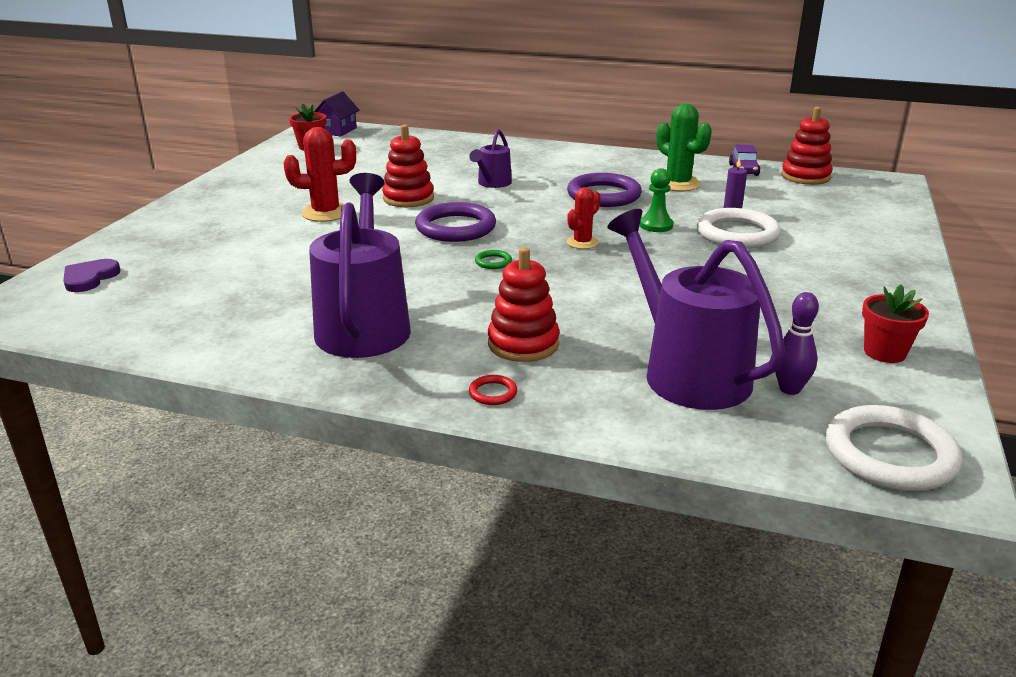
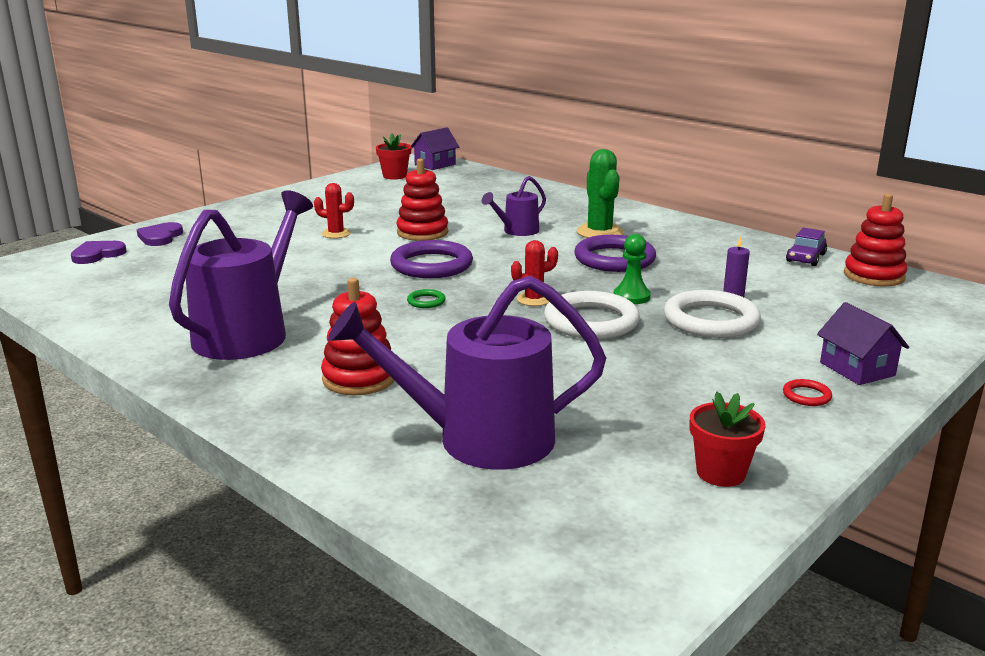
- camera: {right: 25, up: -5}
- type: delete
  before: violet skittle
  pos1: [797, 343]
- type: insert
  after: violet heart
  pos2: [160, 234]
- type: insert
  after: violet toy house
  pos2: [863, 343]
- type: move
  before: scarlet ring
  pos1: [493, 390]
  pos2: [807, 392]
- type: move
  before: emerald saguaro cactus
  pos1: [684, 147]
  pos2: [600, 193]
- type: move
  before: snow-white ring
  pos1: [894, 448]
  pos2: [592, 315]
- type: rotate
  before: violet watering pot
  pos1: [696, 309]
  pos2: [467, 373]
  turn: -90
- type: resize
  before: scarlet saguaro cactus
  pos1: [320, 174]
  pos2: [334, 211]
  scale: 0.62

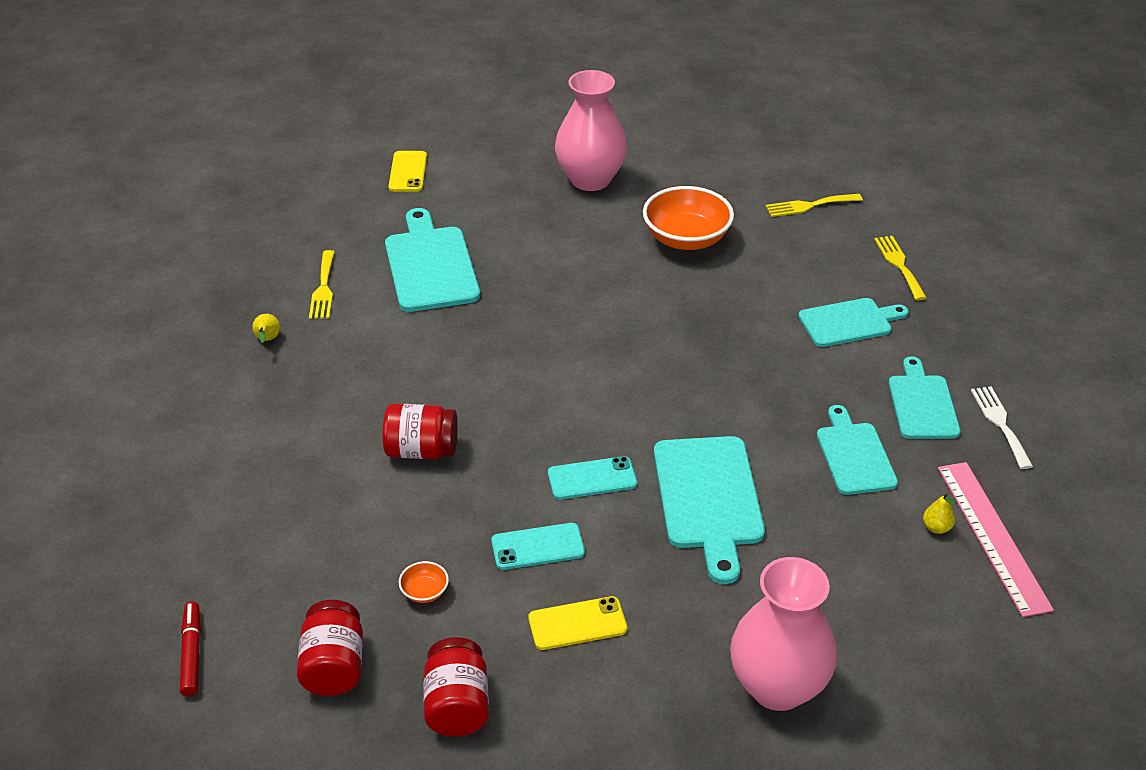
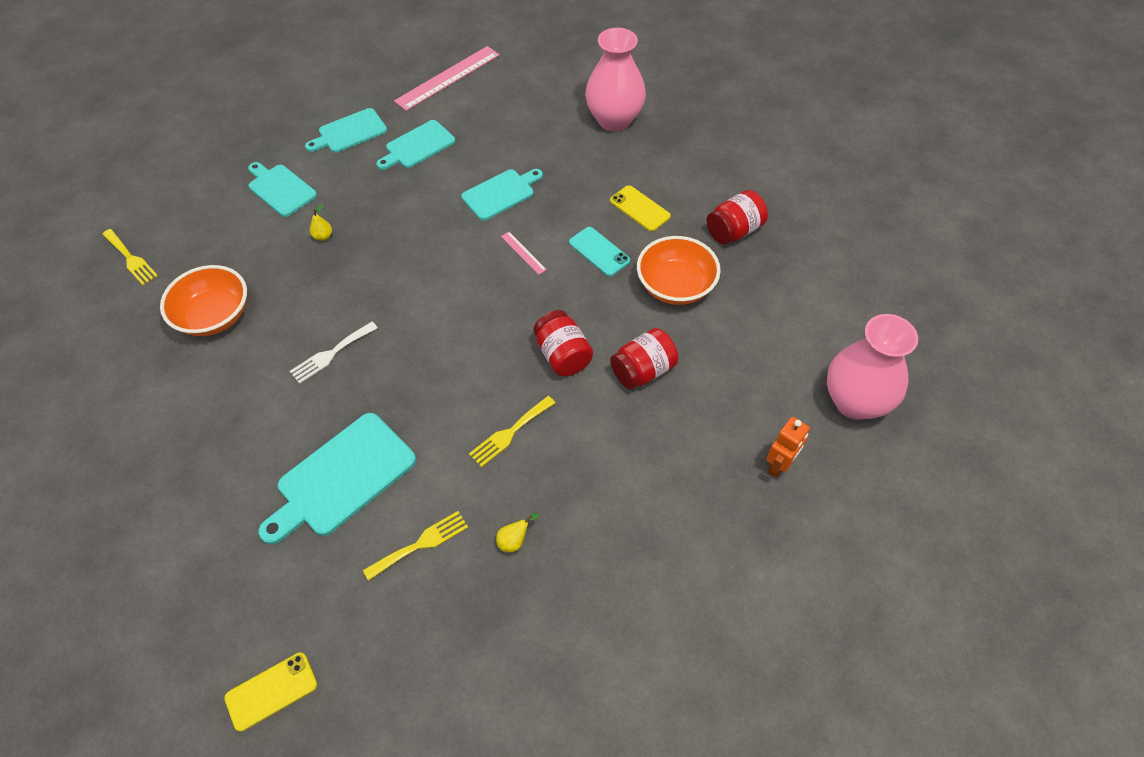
- camera: {right: -120, up: 15}
- type: delete
  before: scarlet felt pen
  pos1: [190, 648]
- type: insert
  after: orange robot
  pos2: [788, 447]
- type: move
  before: scarlet preserve jar
  pos1: [330, 648]
  pos2: [644, 359]
- type: move
  before: yellow phone
  pos1: [408, 171]
  pos2: [270, 692]
- type: move
  before: rosy flower vase
  pos1: [591, 130]
  pos2: [872, 367]
- type: move
  before: yellow dinner fork
  pos1: [900, 268]
  pos2: [512, 431]
- type: move
  before: yellow pear fruit
  pos1: [939, 513]
  pos2: [321, 222]
- type: move
  before: snow-white dinner fork
  pos1: [1002, 427]
  pos2: [334, 353]
- type: replace
  before: aqua phone
  after: rosy measuring stick
  pos1: [592, 477]
  pos2: [524, 253]
- type: resize
  before: orange serving bowl
  pos1: [424, 582]
  pos2: [679, 270]
  scale: 2.35
- type: resize
  before: aqua bread board
  pos1: [709, 510]
  pos2: [502, 195]
  scale: 0.66

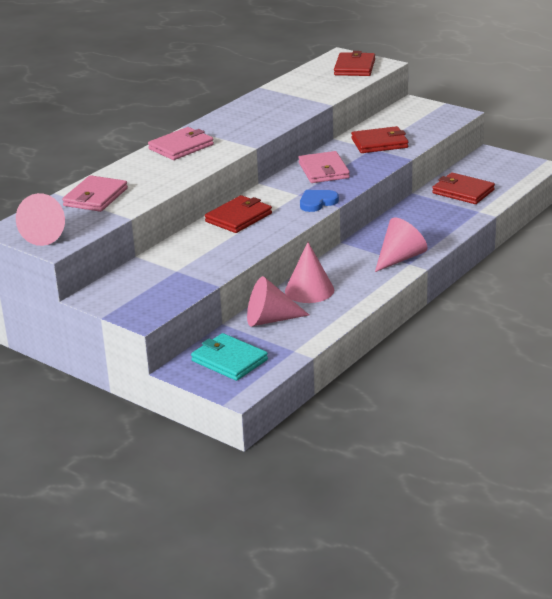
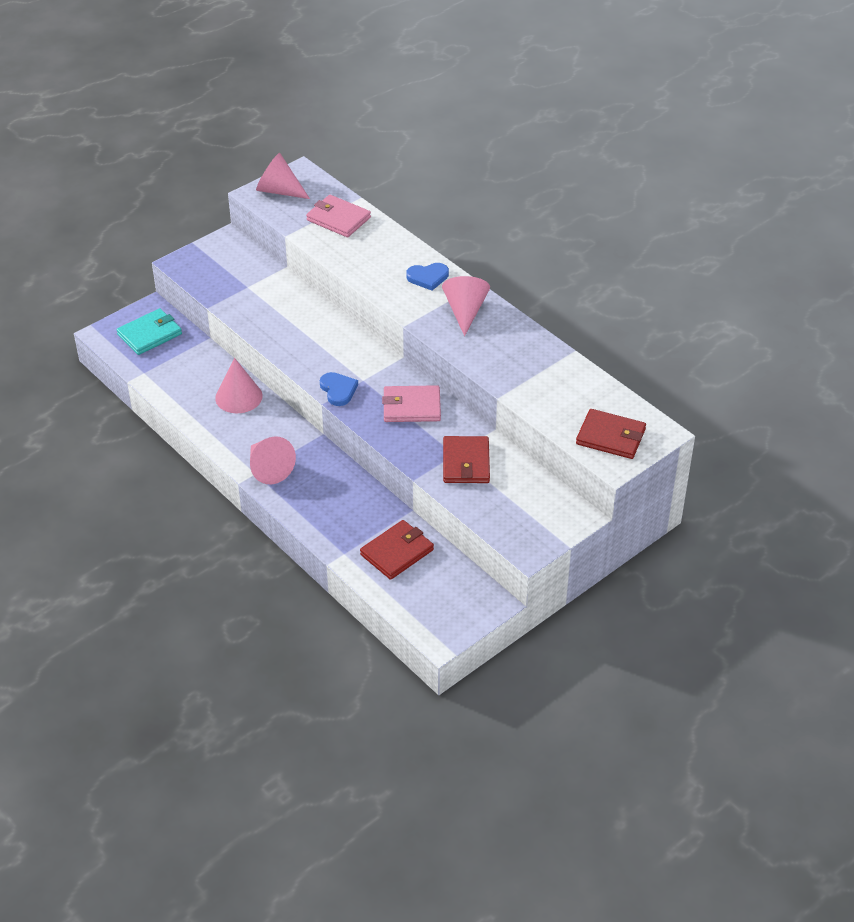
- camera: {right: 100, up: 15}
- type: delete
  before: scarlet wallet
  pos1: [238, 214]
- type: move
  before: rosy cone shape
  pos1: [278, 301]
  pos2: [466, 306]
- type: replace
  before: rosy wallet
  after: blue heart
  pos1: [181, 143]
  pos2: [427, 277]

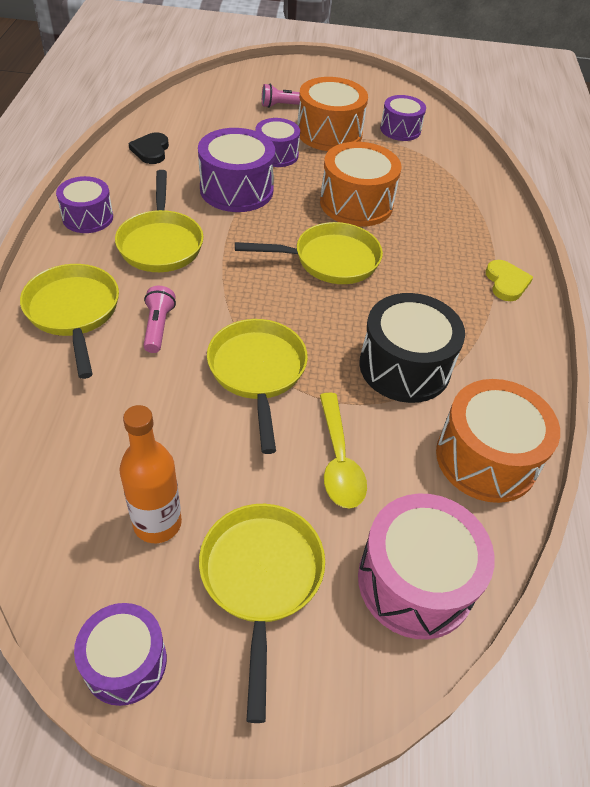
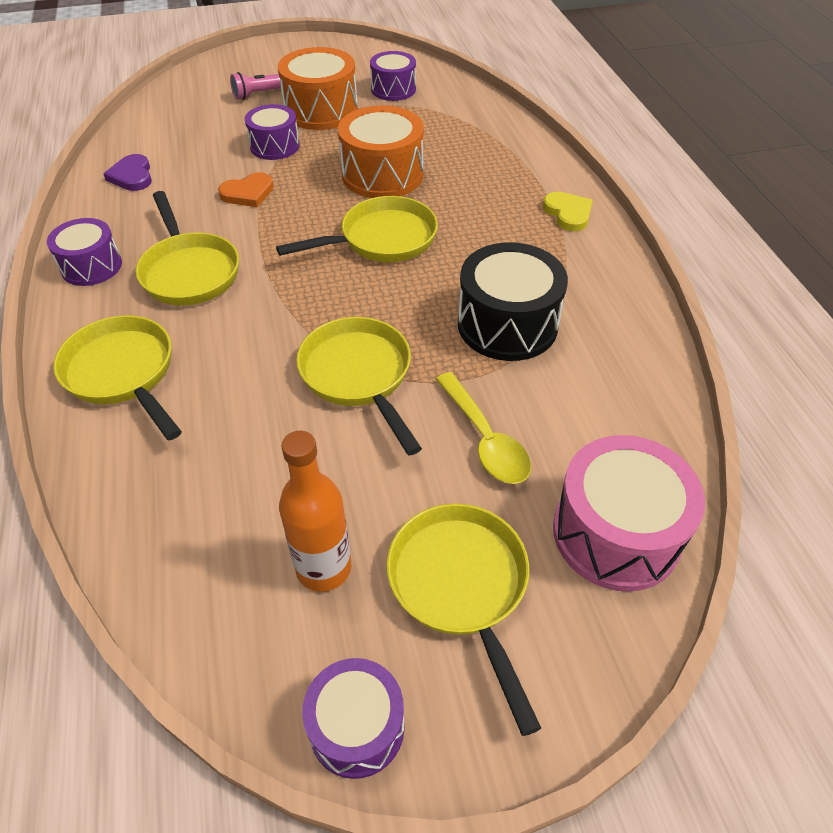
- camera: {right: -15, up: 0}
- type: delete
  before: rosy torch
  pos1: [159, 319]
- type: delete
  before: orange drum
  pos1: [498, 441]
- type: replace
  before: violet drum
  after: orange heart
  pos1: [236, 170]
  pos2: [246, 189]
- type: recolor
  before: jet-black heart
  after: violet heart
  pos1: [149, 148]
  pos2: [127, 172]

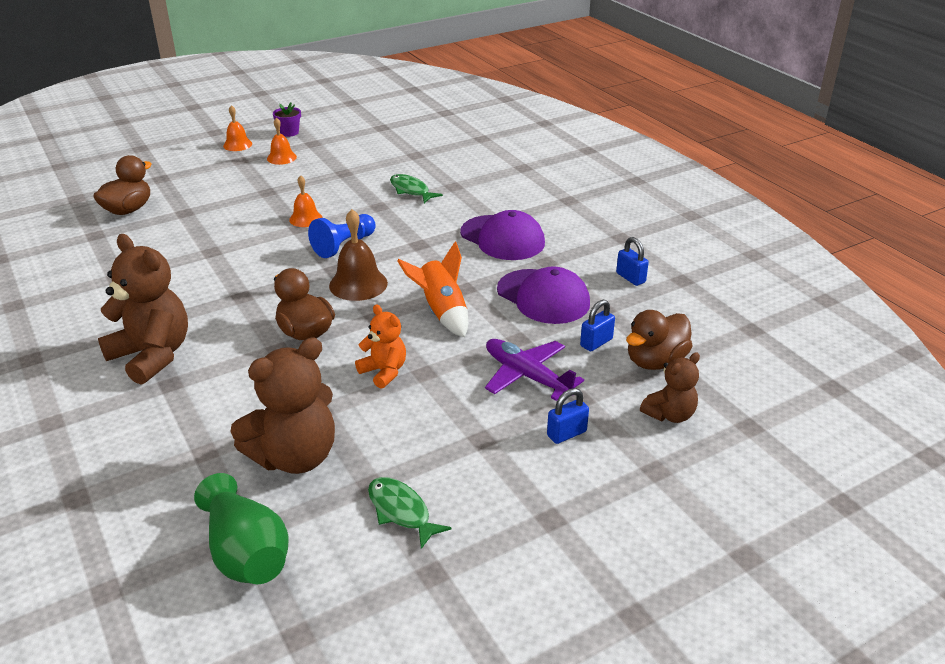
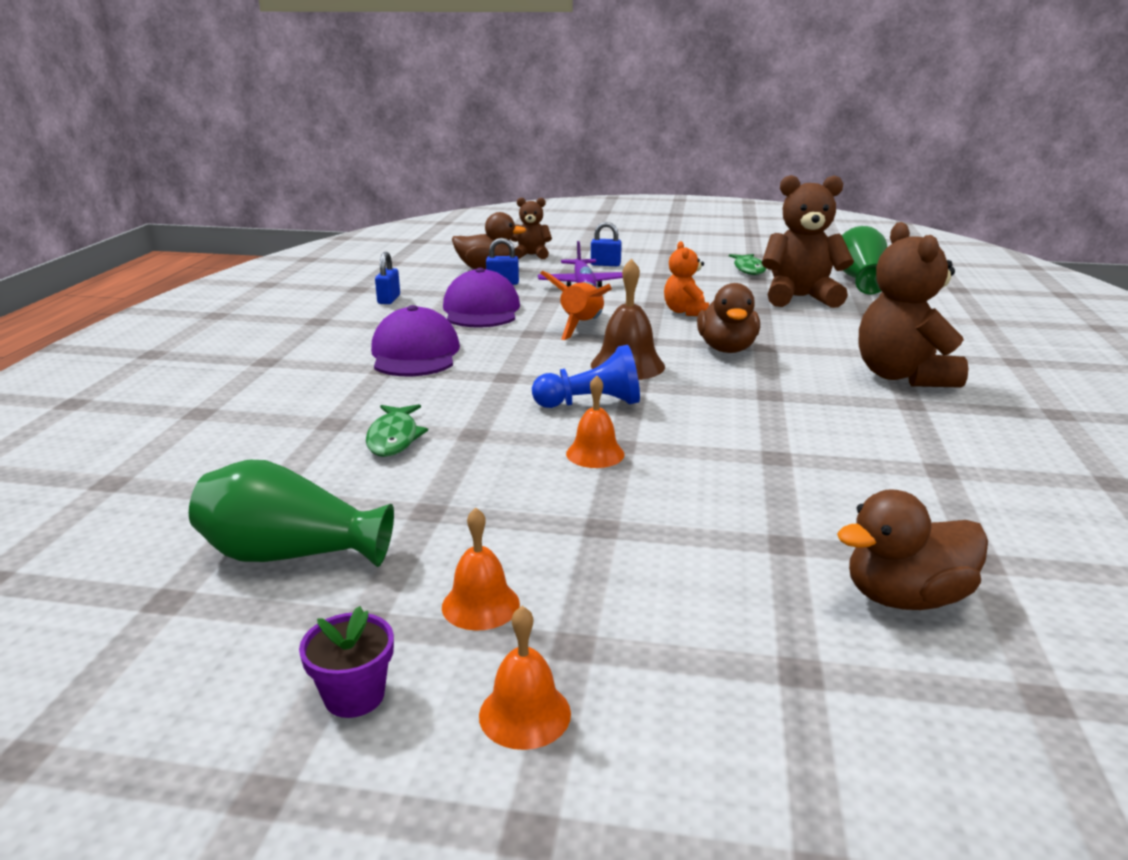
- camera: {right: -140, up: -10}
- type: insert
  after: emerald flower vase
  pos2: [291, 513]

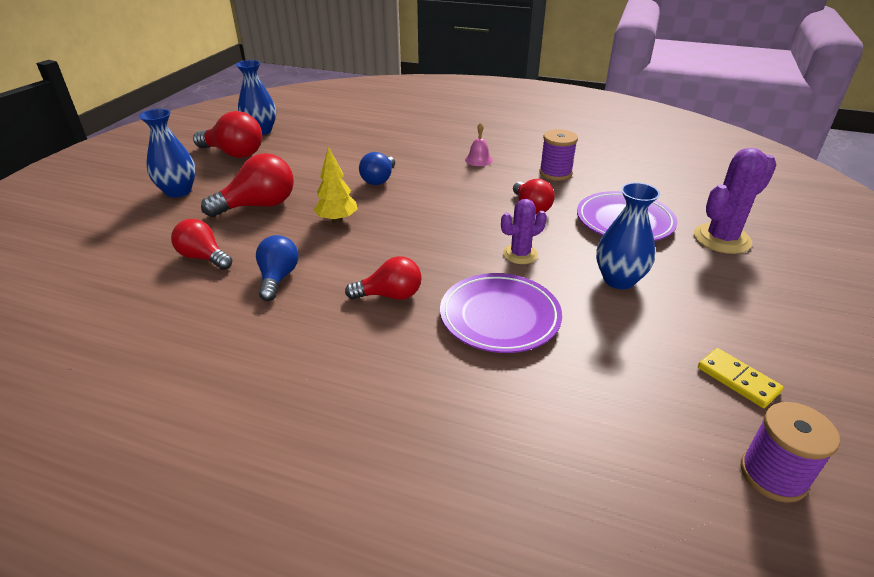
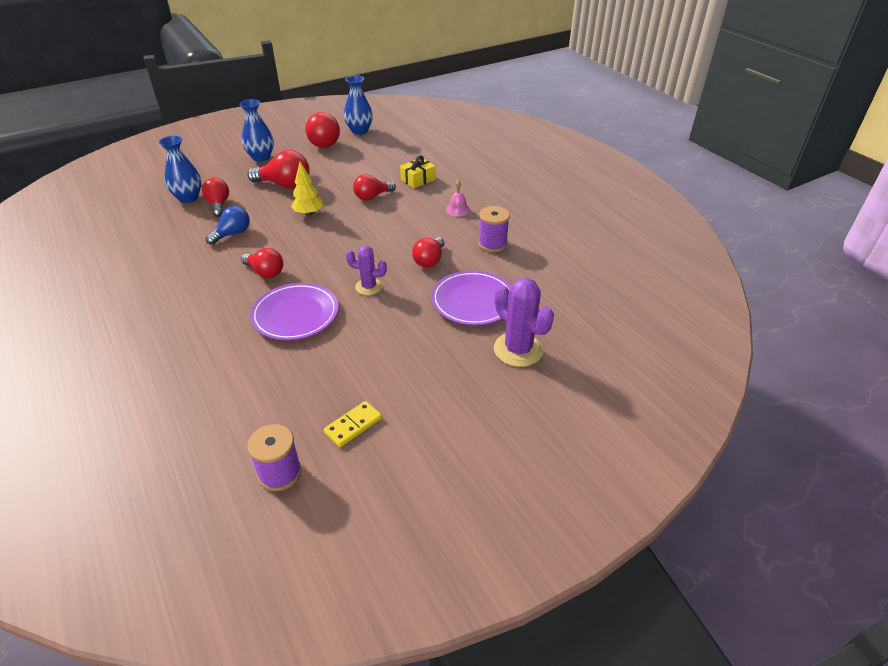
- camera: {right: 40, up: 5}
- type: insert
  after: yellow present
  pos2: [418, 171]
- type: move
  before: blue flower vase
  pos1: [628, 235]
  pos2: [180, 169]
- type: recolor
  before: blue lightbulb
  after: scarlet lightbulb
  pos1: [377, 168]
  pos2: [374, 187]
- type: rotate
  before: violet saguaro cactus
  pos1: [735, 201]
  pos2: [524, 322]
  turn: 45
- type: rotate
  before: yellow domino
  pos1: [740, 378]
  pos2: [353, 424]
  turn: 45

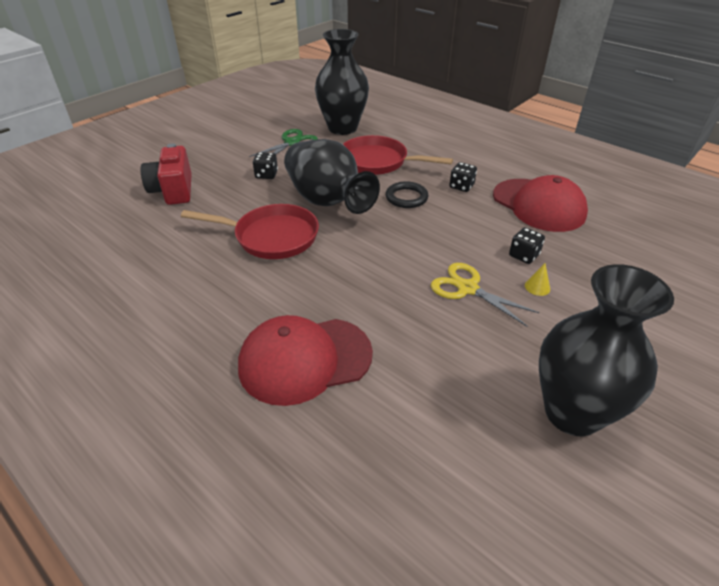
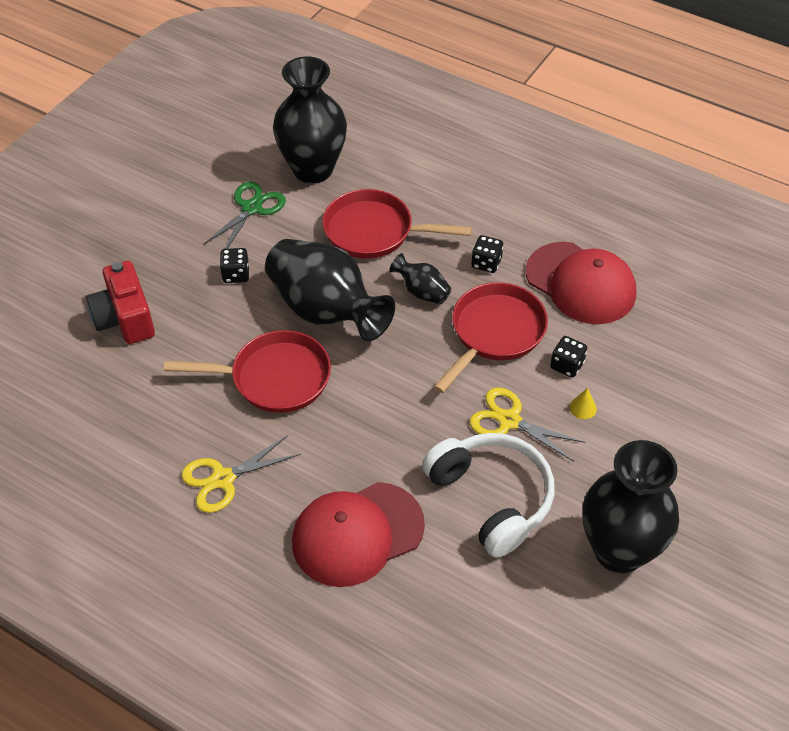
- camera: {right: -10, up: 10}
- type: insert
  after: yellow scissors
  pos2: [241, 474]
- type: insert
  after: snow-white over-ear headphones
  pos2: [488, 495]
- type: insert
  after: scarlet pan
  pos2: [491, 337]
- type: replace
  before: jet-black ring
  after: jet-black flower vase
  pos1: [407, 194]
  pos2: [420, 278]

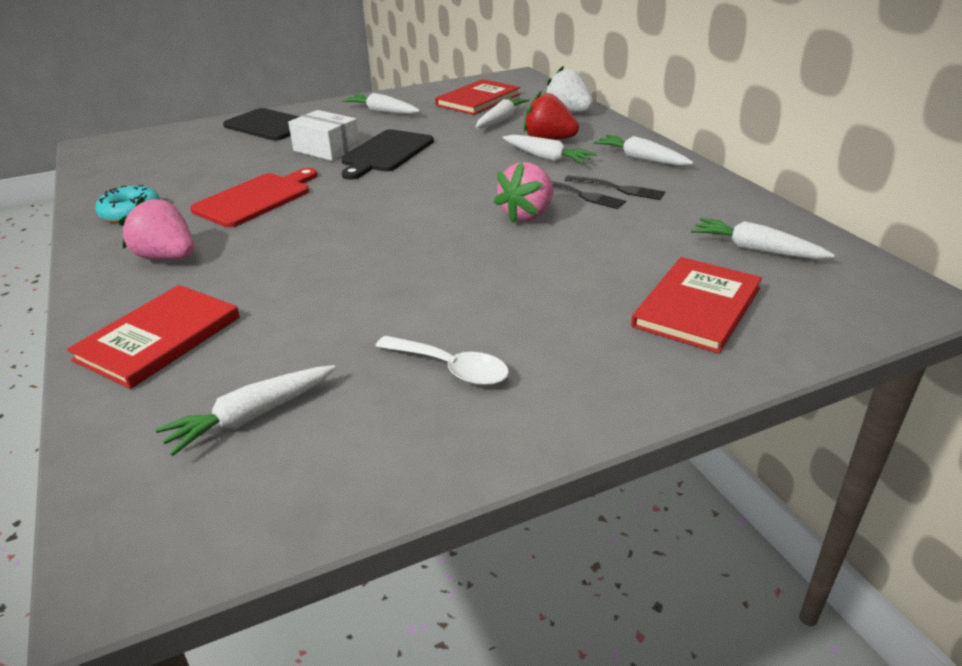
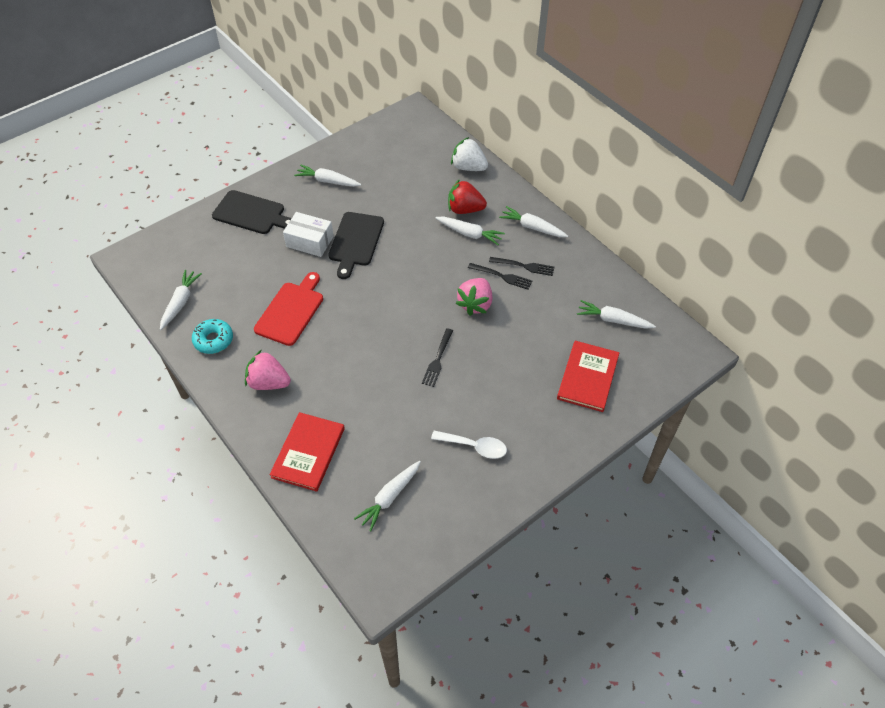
- camera: {right: -15, up: 20}
- type: delete
  before: scarlet hardcover
  pos1: [477, 97]
- type: insert
  after: jet-black dinner fork
  pos2: [437, 357]
- type: move
  before: snow-white toy carrot
  pos1: [503, 112]
  pos2: [181, 300]

